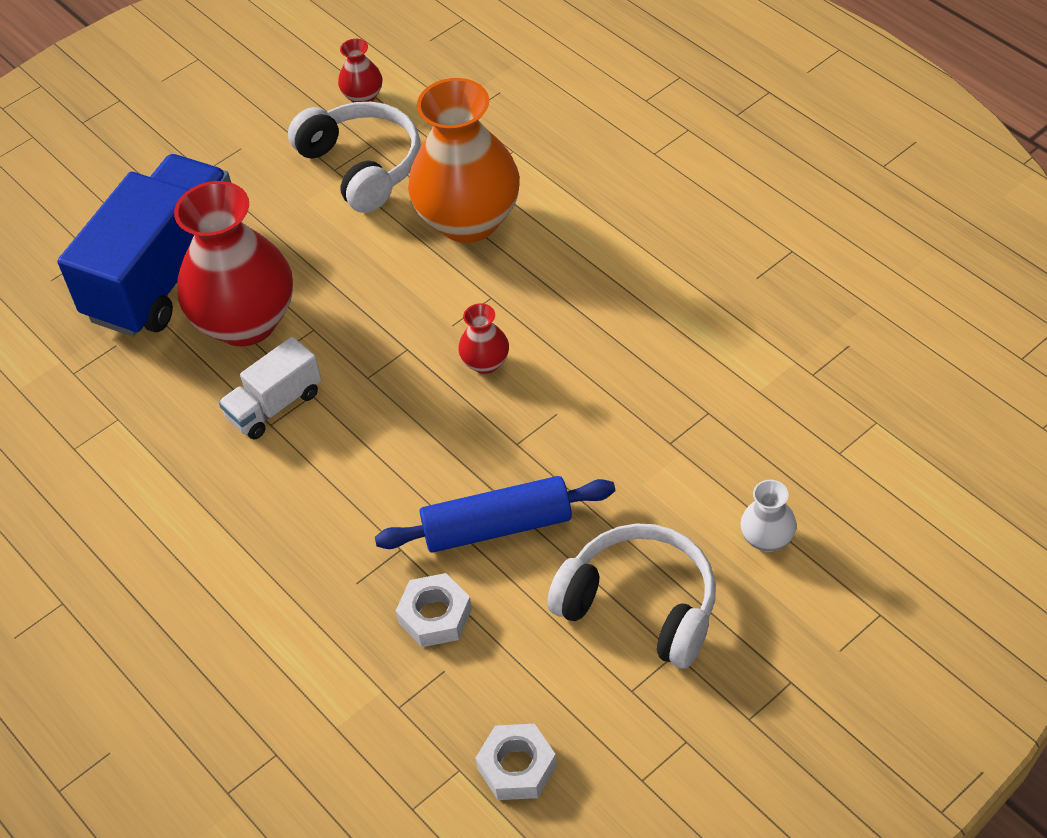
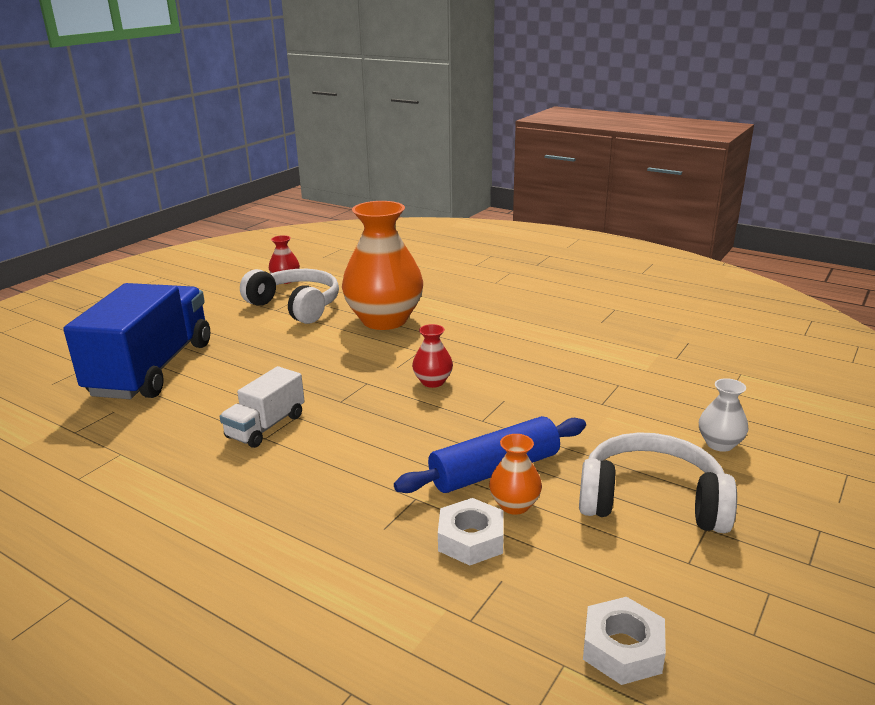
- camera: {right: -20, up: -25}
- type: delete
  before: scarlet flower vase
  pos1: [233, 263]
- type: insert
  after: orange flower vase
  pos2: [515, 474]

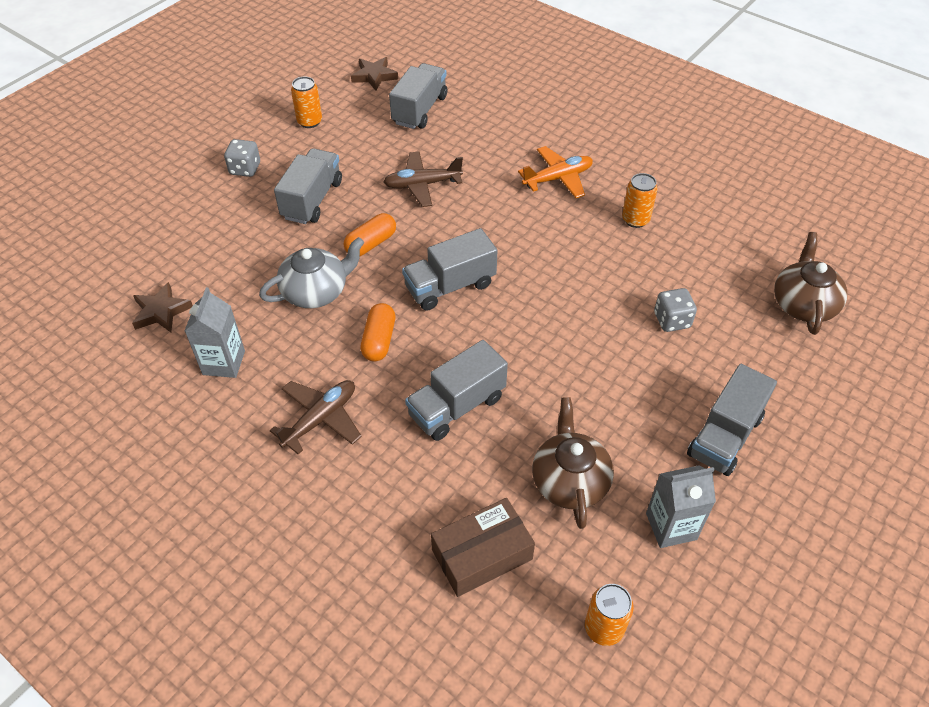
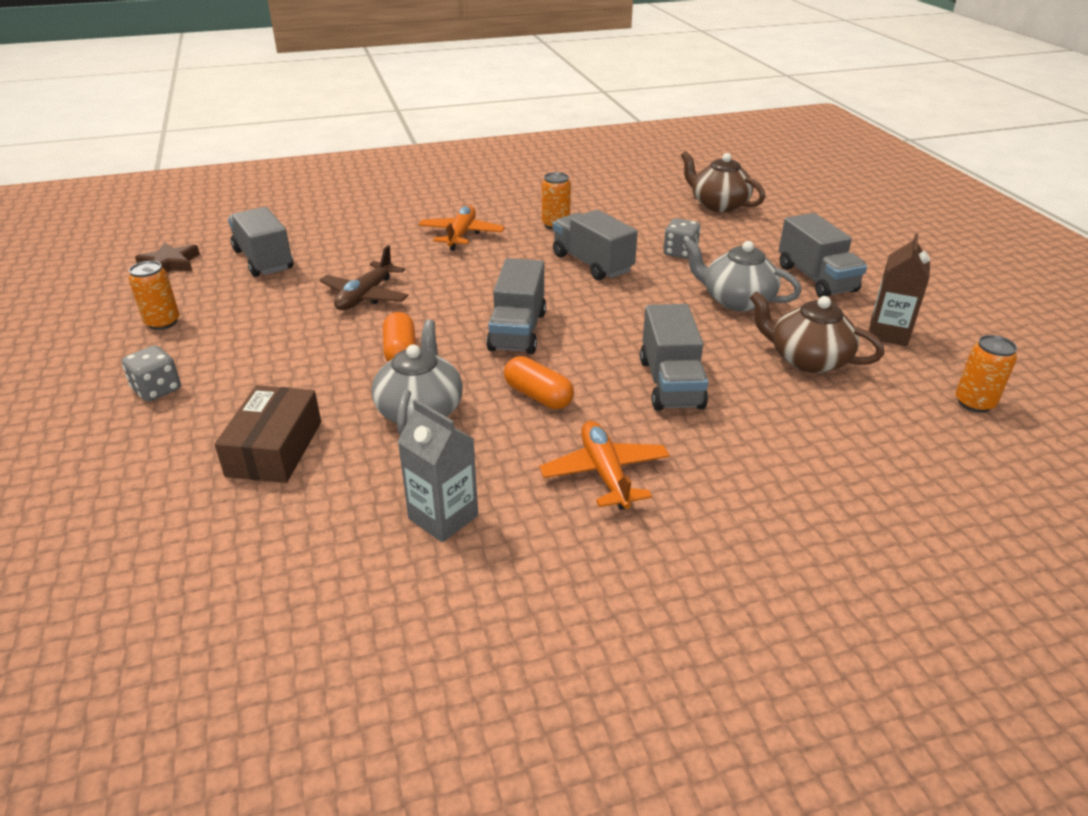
- camera: {right: -55, up: -15}
- type: delete
  before: russet star shape
  pos1: [162, 307]
- type: insert
  after: ash-grey teapot
  pos2: [743, 275]
- type: move
  before: ash-grey lorry
  pos1: [308, 186]
  pos2: [595, 245]
- type: move
  before: russet package
  pos1: [483, 547]
  pos2: [268, 434]
- type: recolor
  before: russet toy plane
  after: orange toy plane
  pos1: [316, 417]
  pos2: [604, 465]
- type: recolor
  before: ash-grey juice carton
  after: russet juice carton
  pos1: [681, 506]
  pos2: [899, 289]

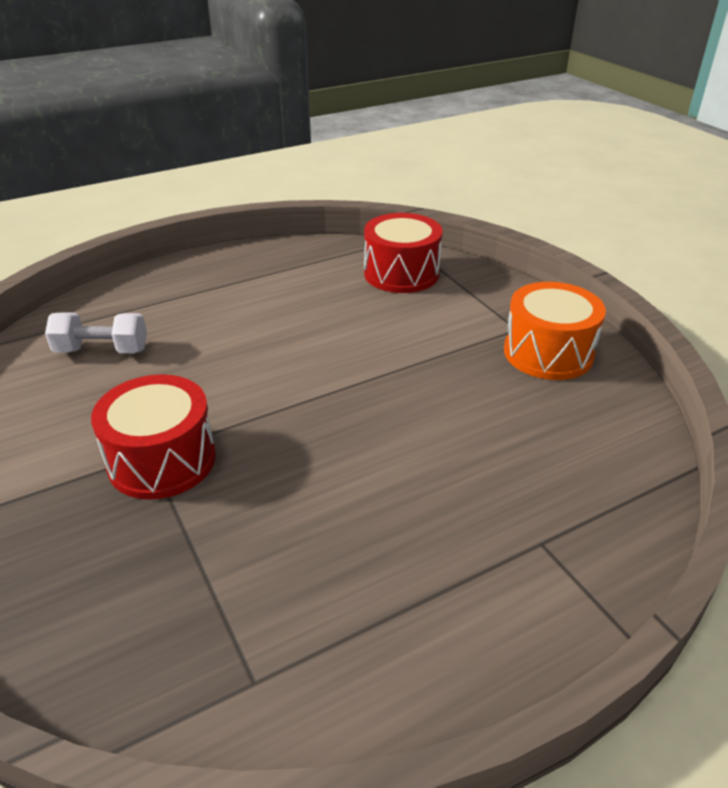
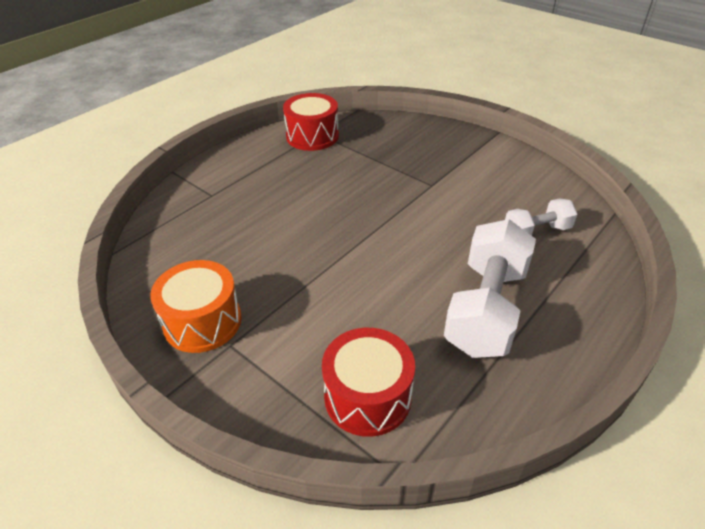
- camera: {right: 160, up: 5}
- type: insert
  after: snow-white hand weight
  pos2: [490, 288]
- type: move
  before: scarlet drum
  pos1: [153, 437]
  pos2: [311, 122]

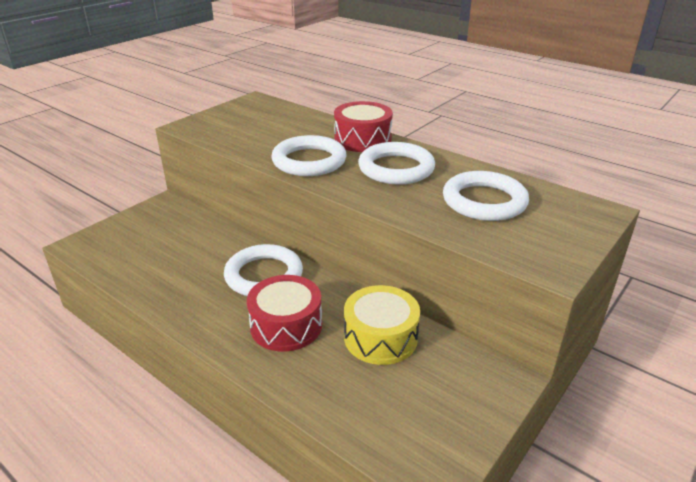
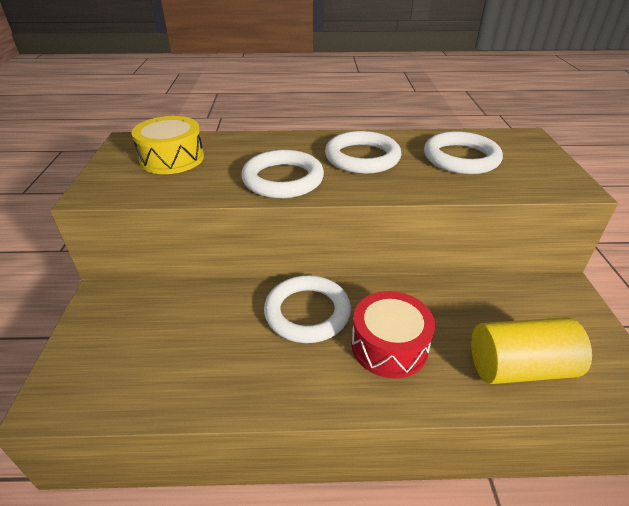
- camera: {right: -40, up: 5}
- type: delete
  before: scarlet drum
  pos1: [363, 126]
- type: insert
  after: yellow cylinder
  pos2: [531, 350]
- type: move
  before: yellow drum
  pos1: [382, 325]
  pos2: [168, 145]

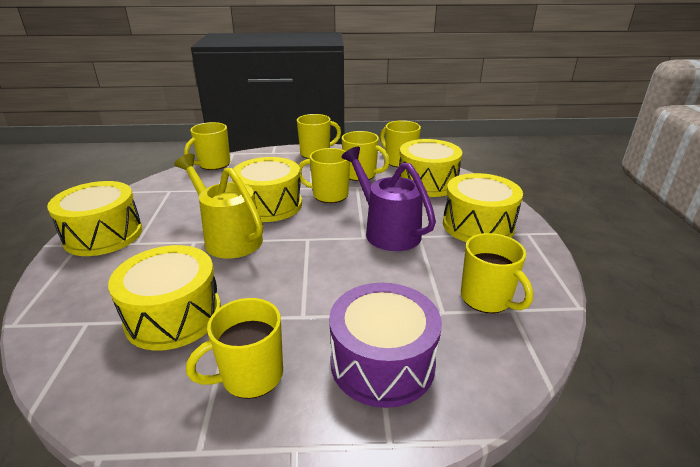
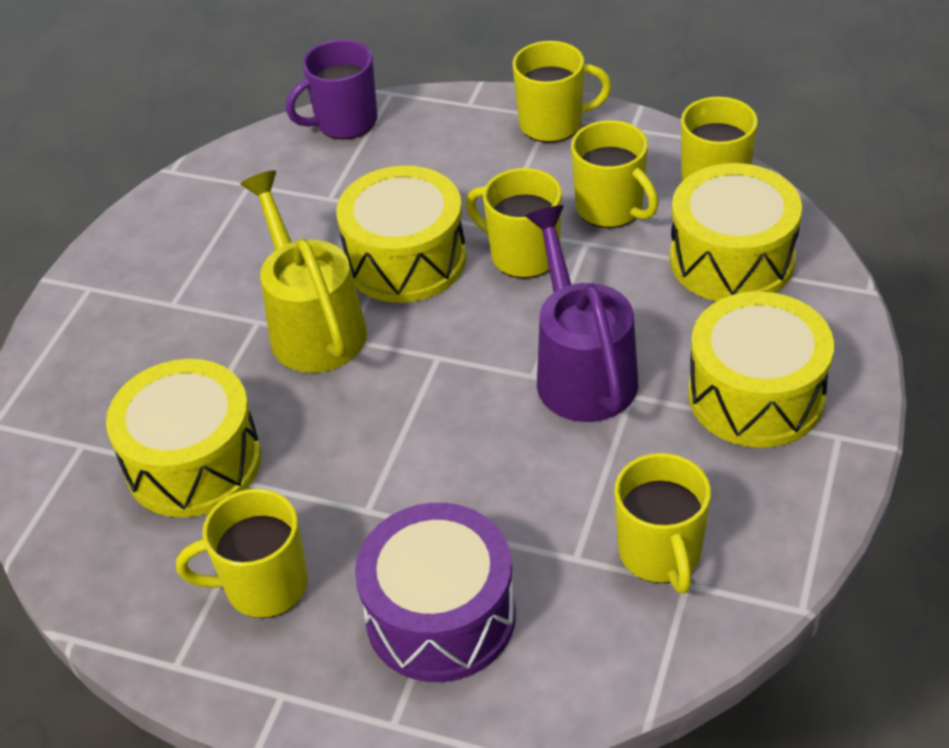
- camera: {right: 25, up: 15}
- type: delete
  before: yellow drum
  pos1: [94, 218]
- type: recolor
  before: yellow coffee mug
  after: violet coffee mug
  pos1: [207, 146]
  pos2: [332, 89]

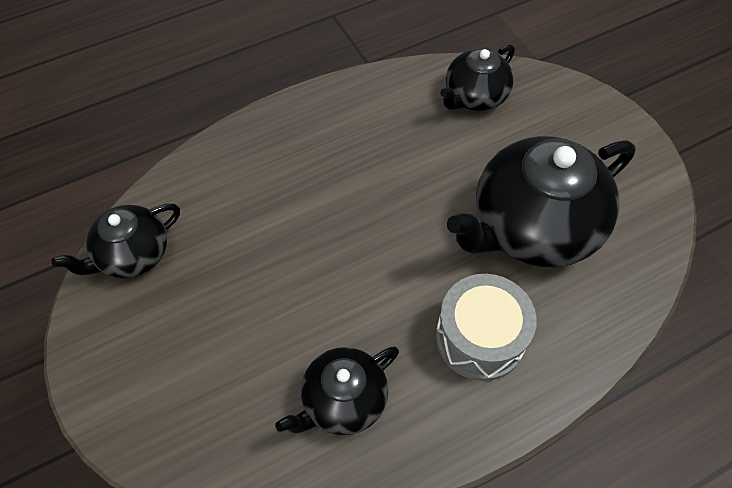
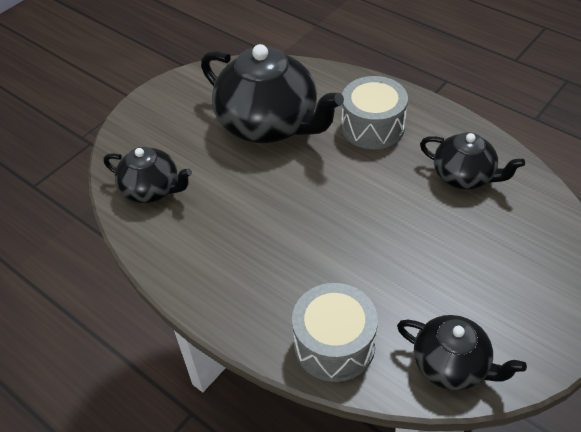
- camera: {right: -110, up: -10}
- type: insert
  after: ash-grey drum
  pos2: [335, 332]

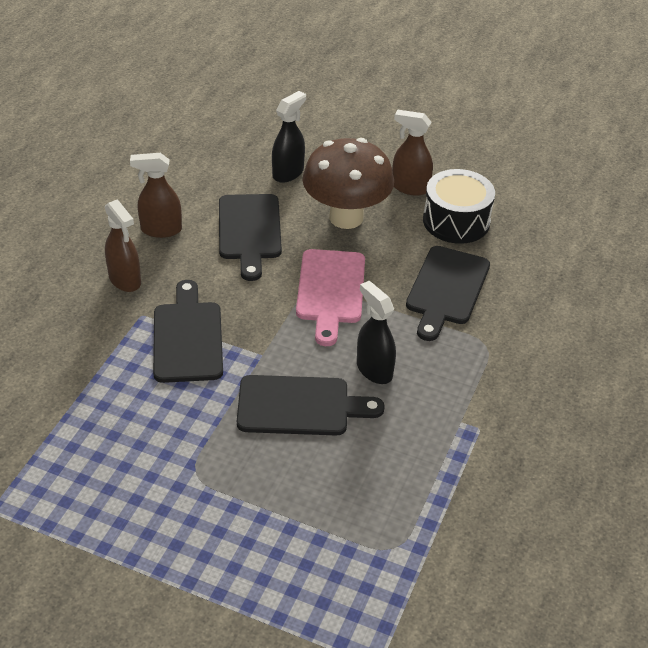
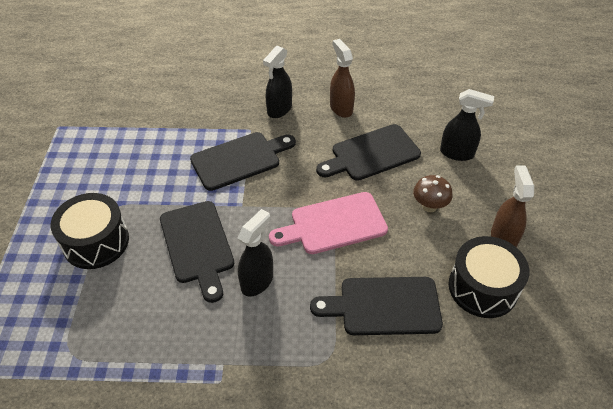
- camera: {right: 70, up: 5}
- type: insert
  after: jet-black drum
  pos2: [90, 231]
- type: recolor
  before: russet sprayer
  after: jet-black sprayer
  pos1: [123, 245]
  pos2: [277, 82]
- type: resize
  before: russet fungus
  pos1: [348, 183]
  pos2: [433, 193]
  scale: 0.46

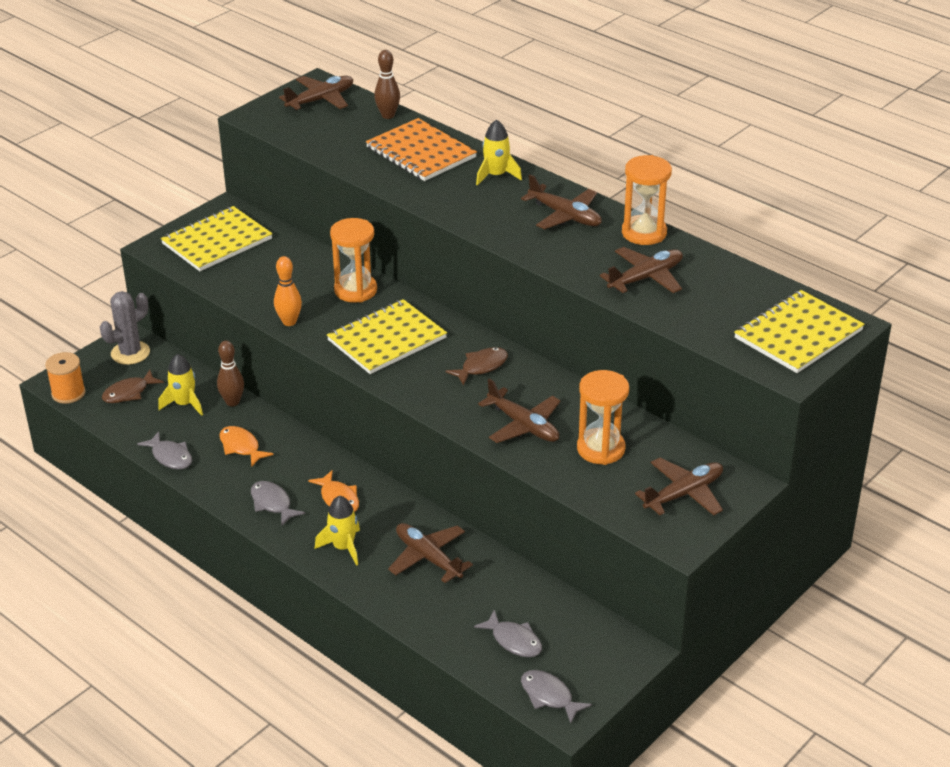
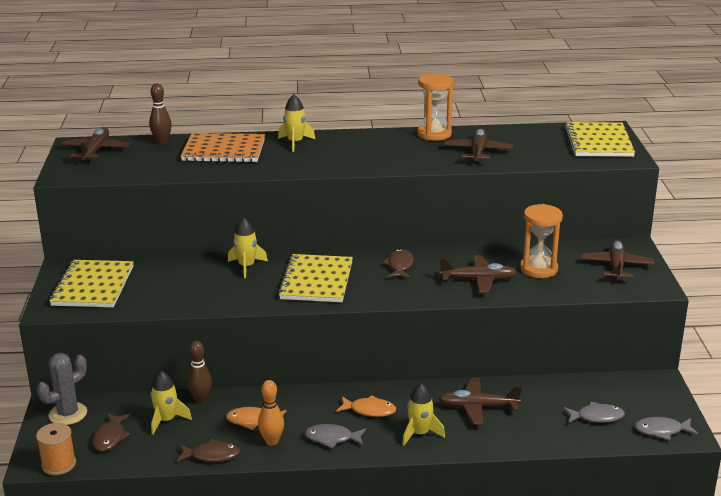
- camera: {right: -45, up: -10}
- type: delete
  before: russet toy plane
  pos1: [561, 201]
- type: move
  before: orange skittle
  pos1: [288, 291]
  pos2: [271, 413]
- type: replace
  before: orange sand timer
  after: yellow toy rocket
  pos1: [353, 260]
  pos2: [248, 248]
- type: recolor
  before: ash-grey fish
  after: russet fish
  pos1: [164, 450]
  pos2: [208, 450]
- type: rotate
  before: ash-grey saguaro cactus
  pos1: [125, 328]
  pos2: [62, 389]
  turn: 45

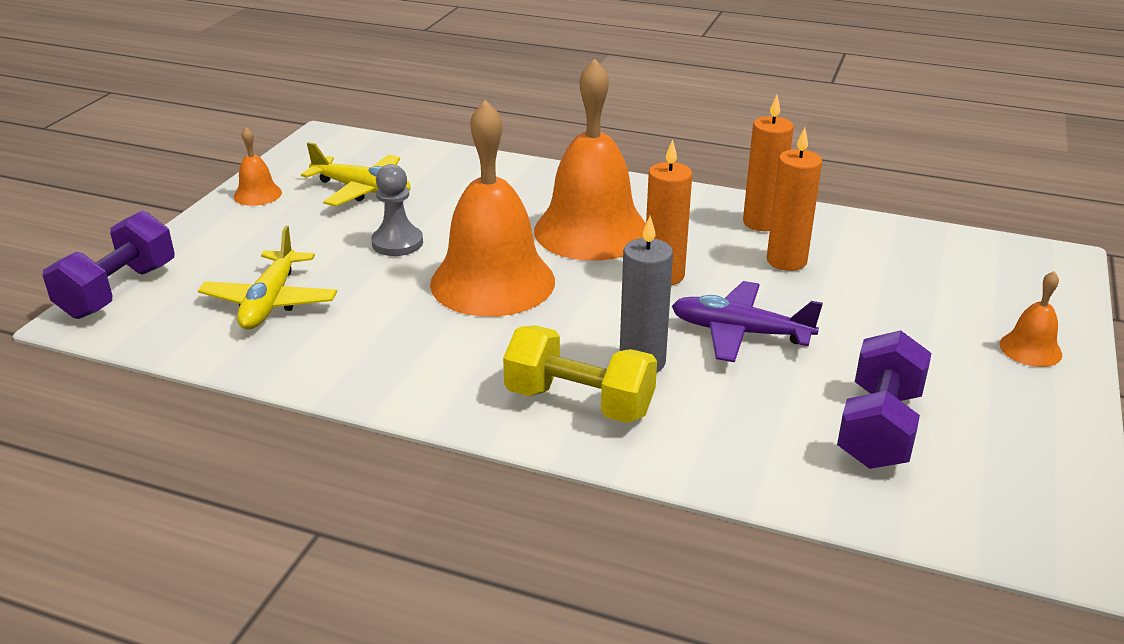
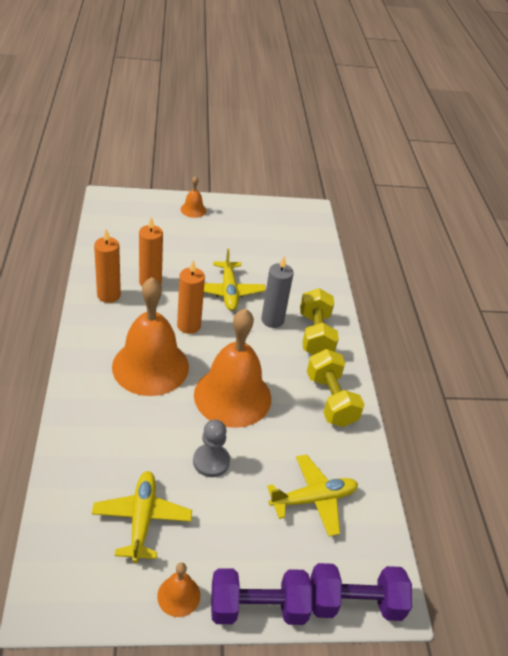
- camera: {right: -120, up: 10}
- type: insert
  after: yellow hand weight
  pos2: [336, 388]
- type: move
  before: violet hand weight
  pos1: [884, 399]
  pos2: [261, 596]
- type: recolor
  before: violet toy plane
  after: yellow toy plane
  pos1: [747, 321]
  pos2: [235, 280]

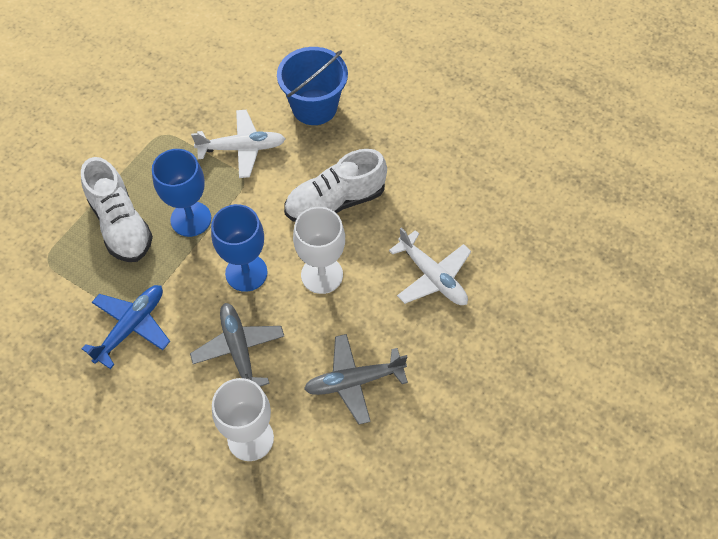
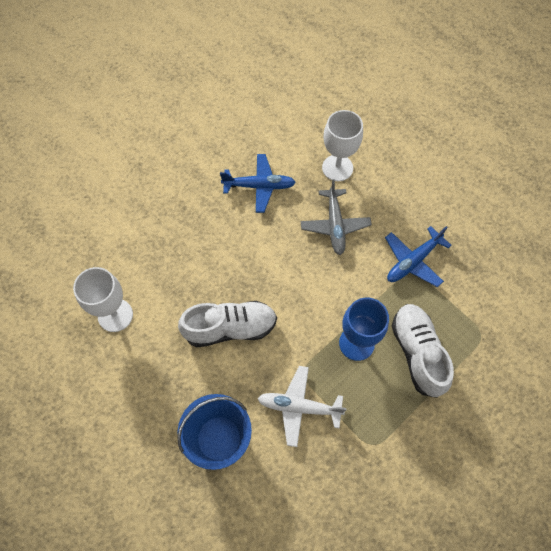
- camera: {right: -165, up: 5}
- type: delete
  before: blue goblet
  pos1: [239, 248]
- type: delete
  before: snow-white toy plane
  pos1: [430, 266]
- type: move
  before: snow-white goblet
  pos1: [319, 250]
  pos2: [103, 299]
- type: recolor
  before: ash-grey toy plane
  after: blue toy plane
  pos1: [356, 379]
  pos2: [258, 183]

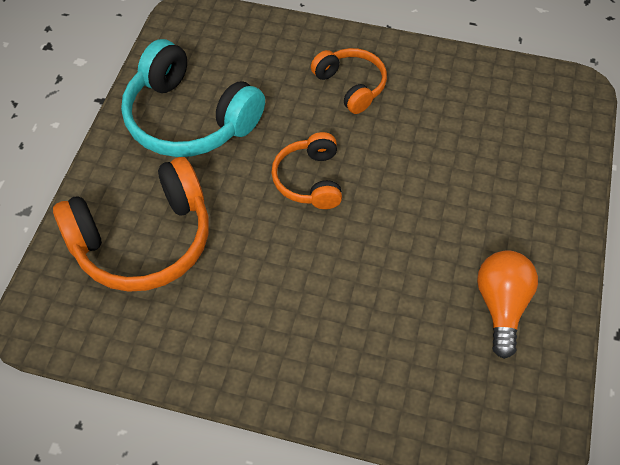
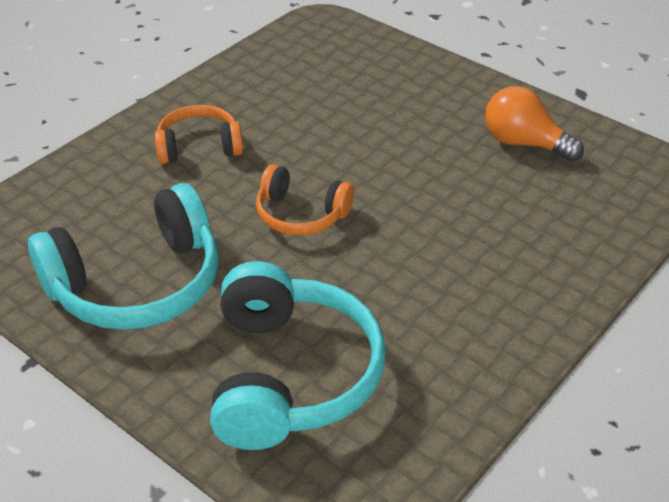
- camera: {right: -65, up: -15}
- type: recolor
  before: orange over-ear headphones
  after: aqua over-ear headphones
  pos1: [131, 224]
  pos2: [298, 355]

